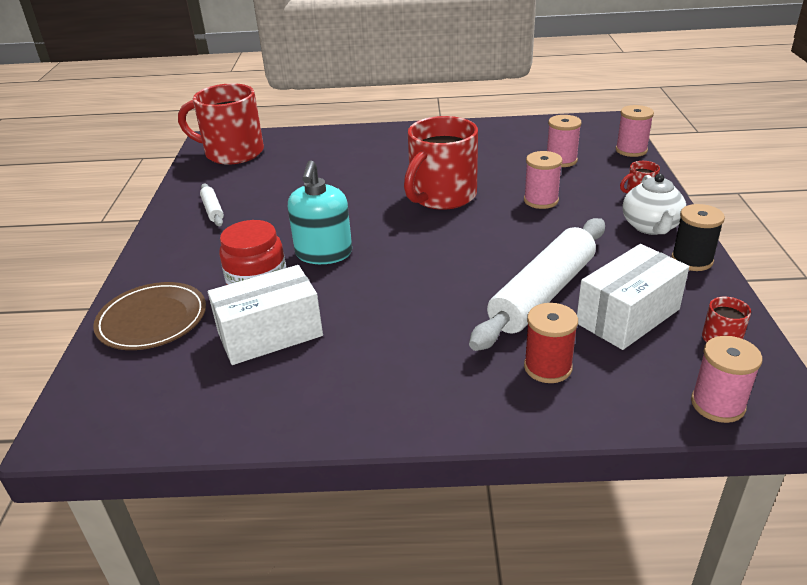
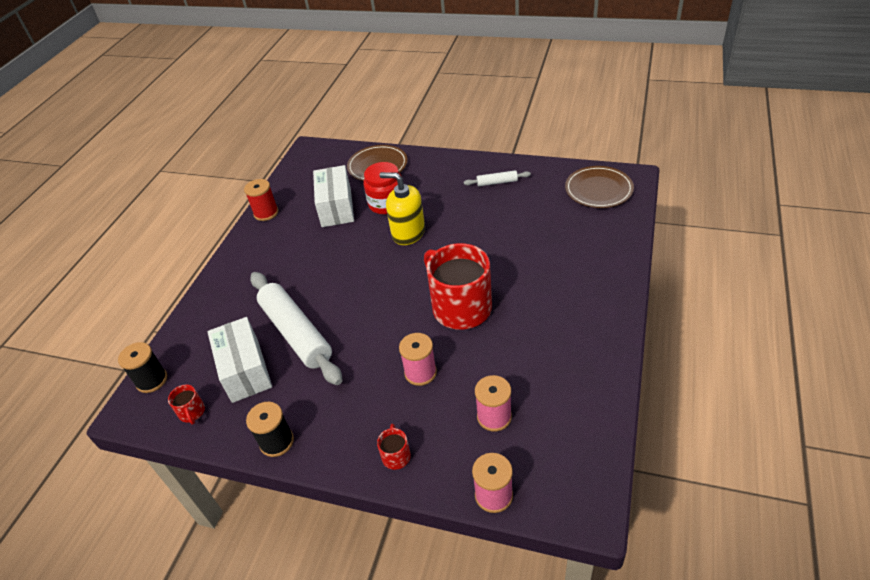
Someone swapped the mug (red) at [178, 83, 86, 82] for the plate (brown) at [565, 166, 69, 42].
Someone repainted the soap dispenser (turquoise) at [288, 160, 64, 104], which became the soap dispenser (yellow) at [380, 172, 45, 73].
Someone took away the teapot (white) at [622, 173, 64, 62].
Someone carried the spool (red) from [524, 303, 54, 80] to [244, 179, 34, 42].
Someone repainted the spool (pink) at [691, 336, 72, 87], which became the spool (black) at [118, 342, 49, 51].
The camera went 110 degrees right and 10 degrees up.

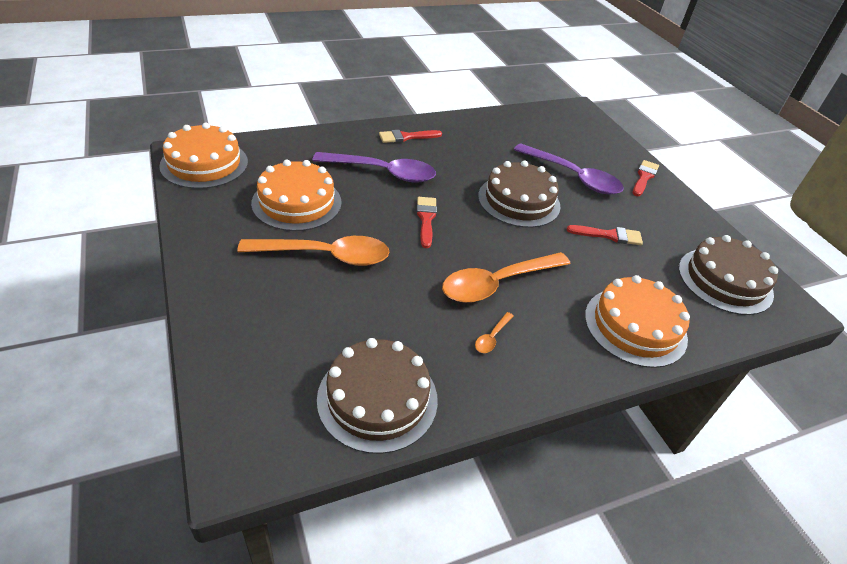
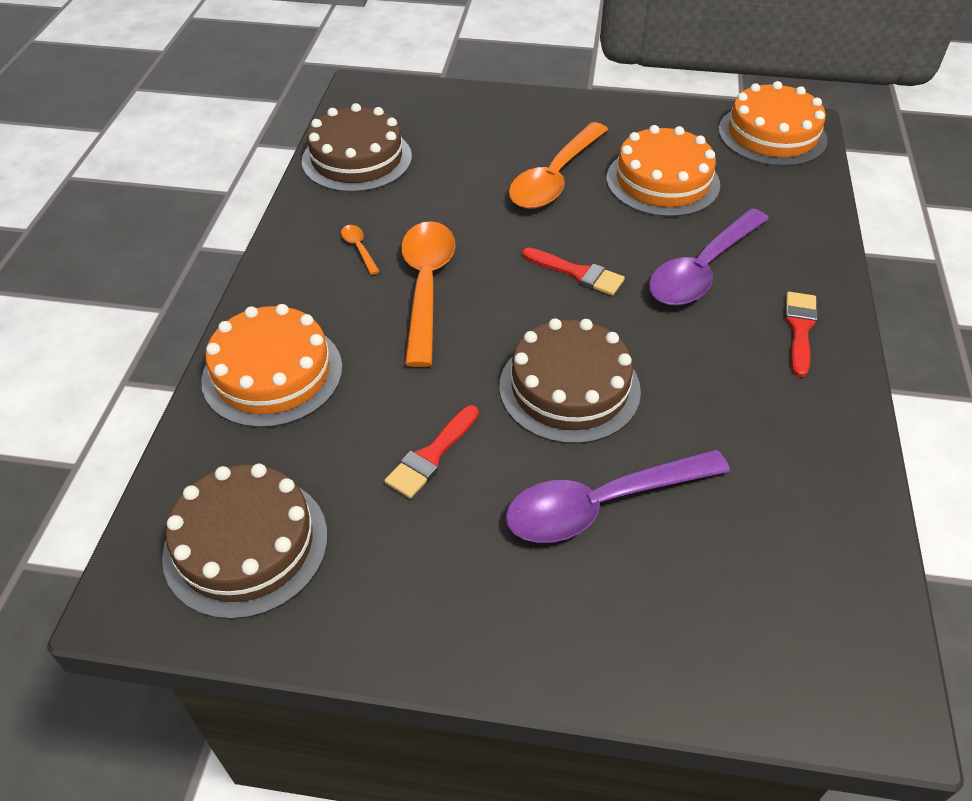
Someone took away the brush (red) at [633, 160, 26, 36].
The camera went 125 degrees right and 5 degrees up.

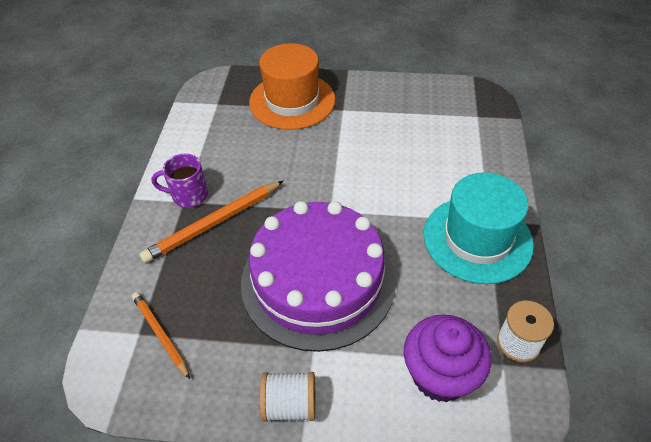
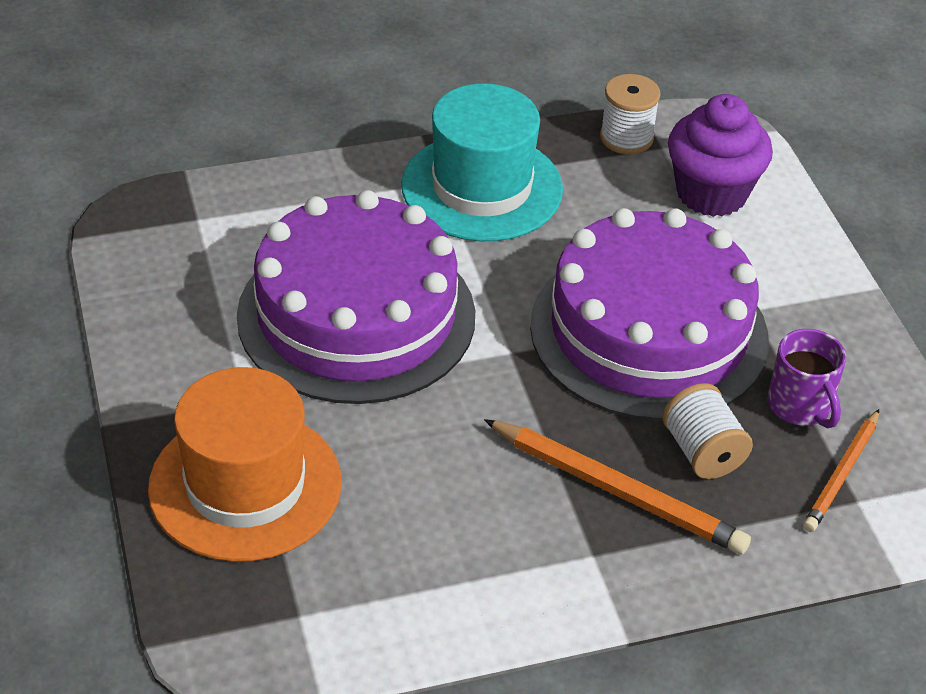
Someone carried the mug (purple) from [151, 154, 57, 54] to [768, 329, 78, 99].
Someone carried the spool (white) from [260, 372, 56, 50] to [662, 383, 91, 96].
Someone put down the cake (purple) at [237, 190, 238, 214].
The camera went 115 degrees left and 5 degrees down.

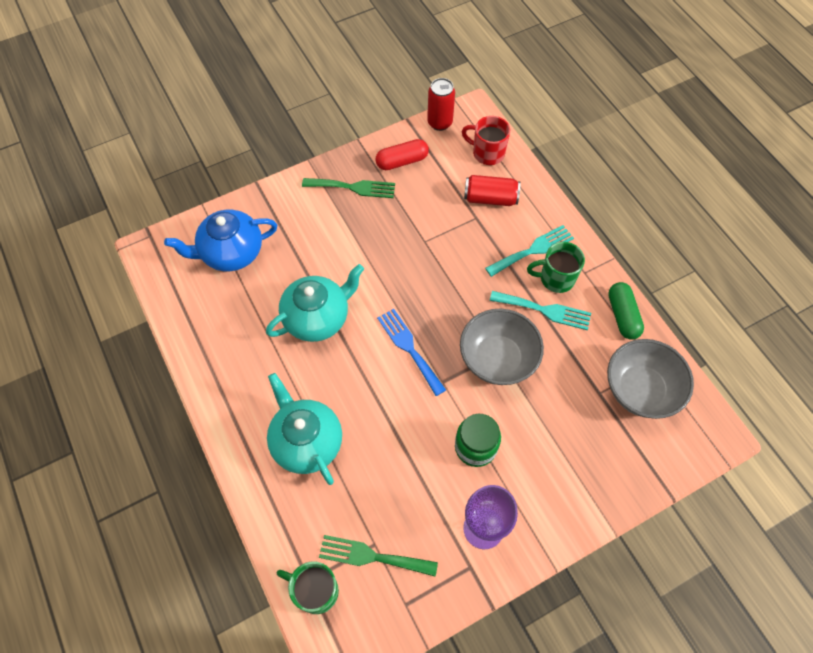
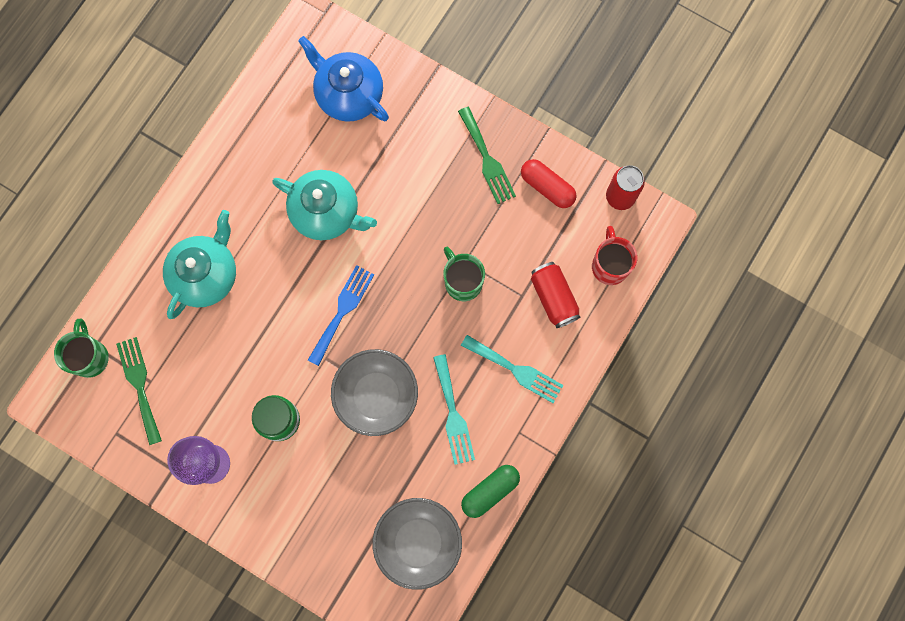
Someone carried the mug (green) from [527, 242, 58, 51] to [443, 246, 42, 55].
The camera went 60 degrees right and 15 degrees up.

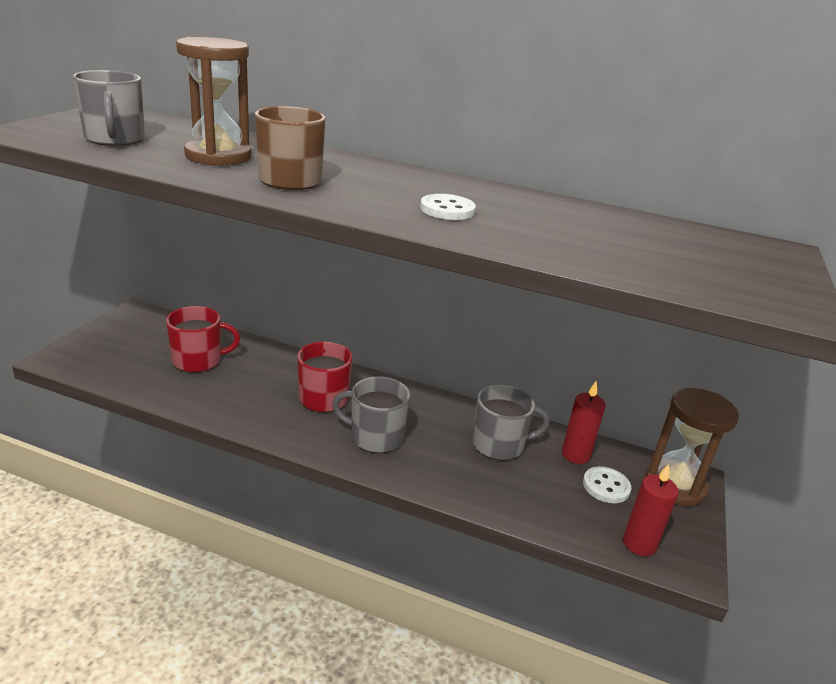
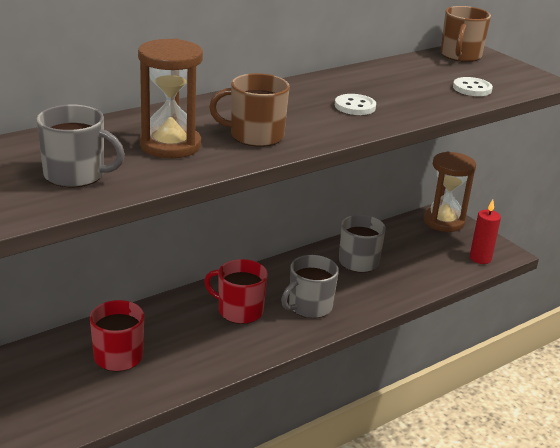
Someone took away the candle (red) at [562, 382, 44, 82].
Someone carried the button (white) from [583, 466, 48, 37] to [453, 77, 40, 19].
Someone put down the mug (brown) at [441, 6, 50, 56].
The camera went 55 degrees left and 0 degrees up.

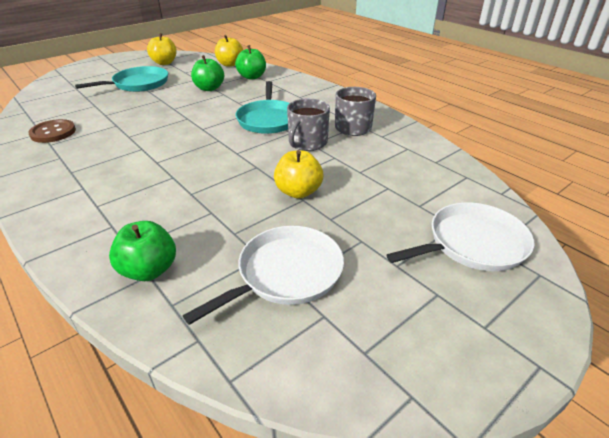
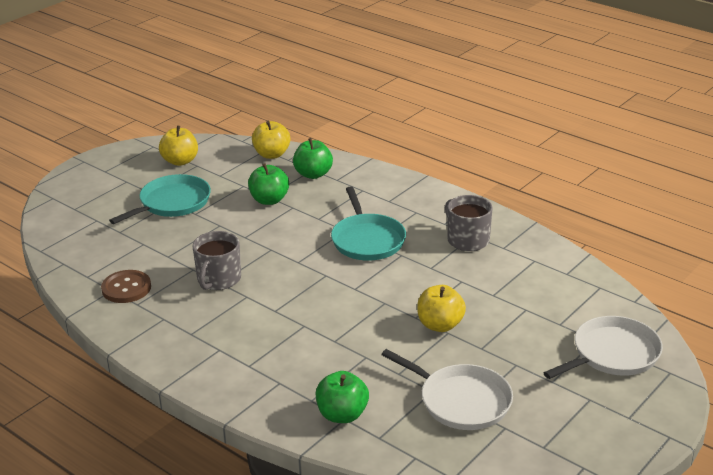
Someone carried the mug (grey) from [287, 99, 43, 52] to [192, 231, 49, 59].
Someone rotated the pan (white) at [183, 226, 161, 99] by 90 degrees clockwise.
The camera went 10 degrees left and 5 degrees down.

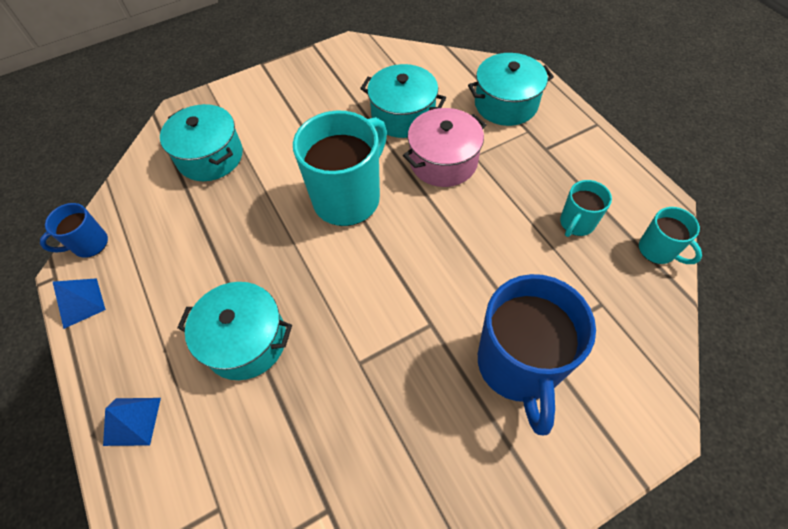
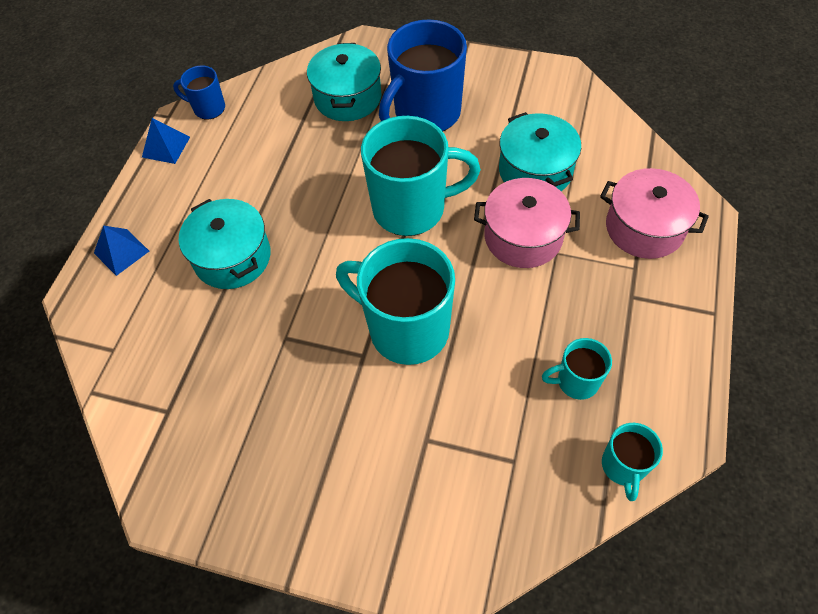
Someone repainted the pot (turquoise) at [468, 53, 86, 73], which became the pot (pink) at [600, 168, 109, 91].
Someone carried the mug (blue) from [478, 274, 118, 161] to [379, 19, 88, 112].
Someone put down the mug (turquoise) at [336, 238, 119, 127].
The camera went 45 degrees right and 0 degrees up.

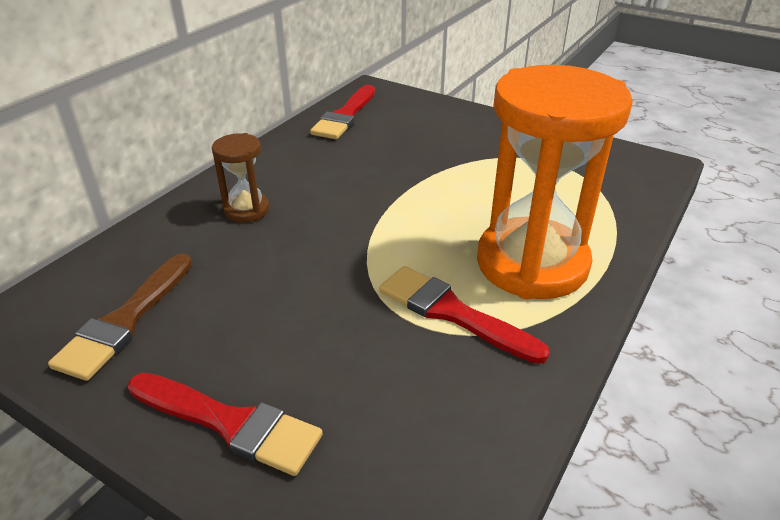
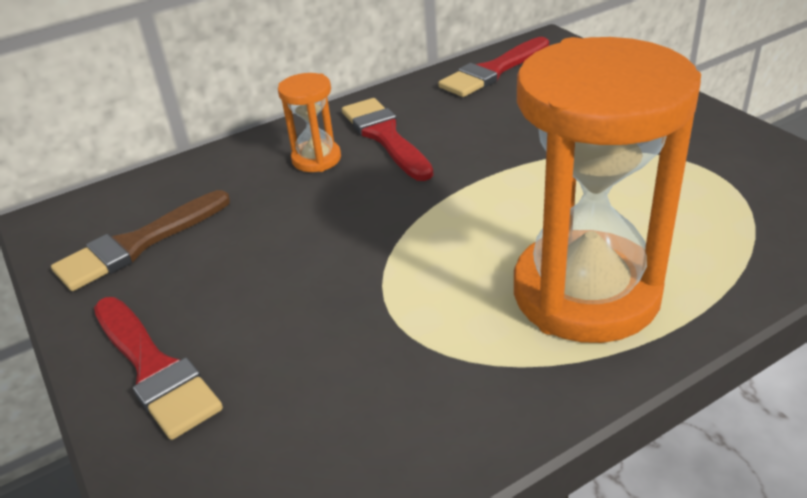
Someone repainted the hourglass (brown) at [212, 133, 57, 89], which became the hourglass (orange) at [278, 73, 63, 99].
Someone carried the brush (red) from [379, 266, 171, 98] to [342, 98, 91, 83].
The camera went 30 degrees right and 0 degrees up.

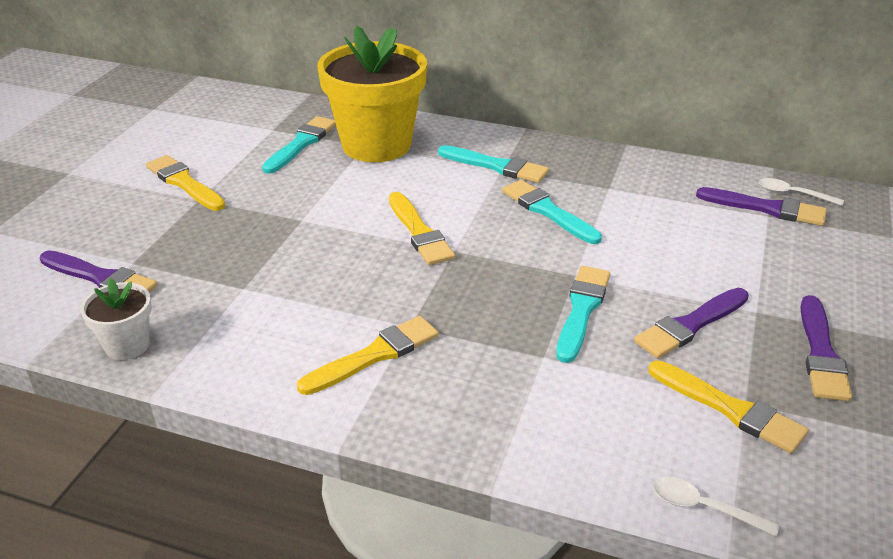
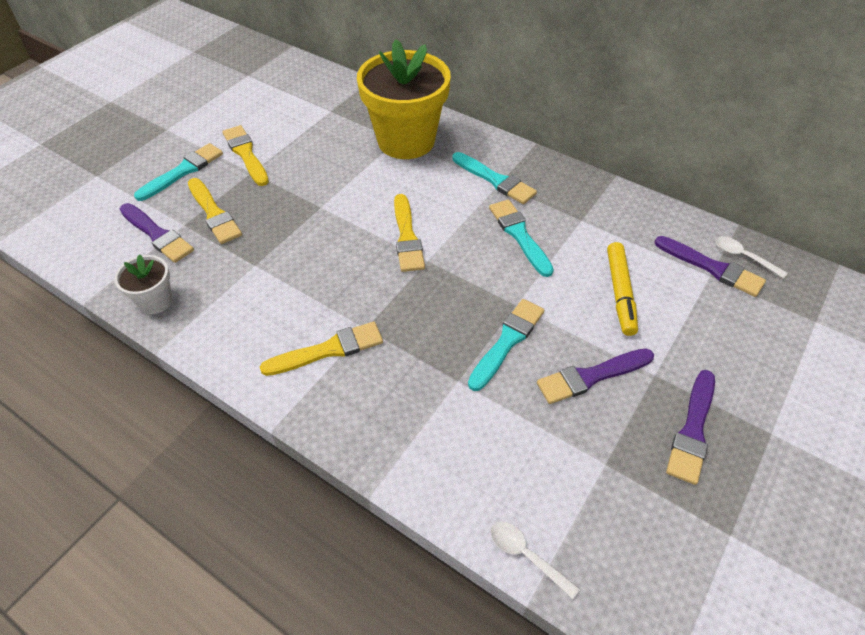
Someone carried the brush (turquoise) from [262, 116, 74, 58] to [134, 143, 89, 58].
Someone carried the brush (yellow) from [648, 360, 161, 93] to [188, 178, 54, 66].
Someone put down the marker (yellow) at [607, 242, 31, 94].
The camera went 15 degrees right and 15 degrees up.

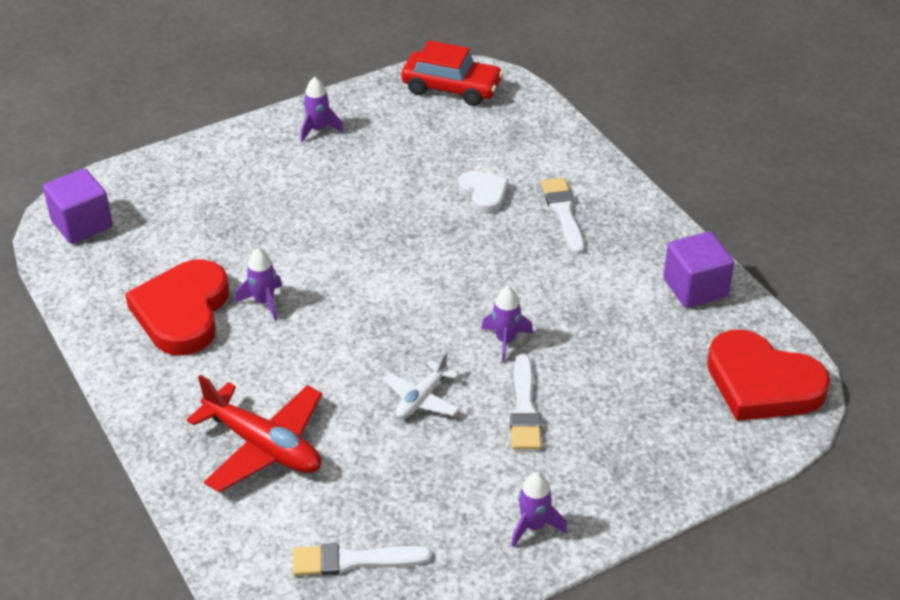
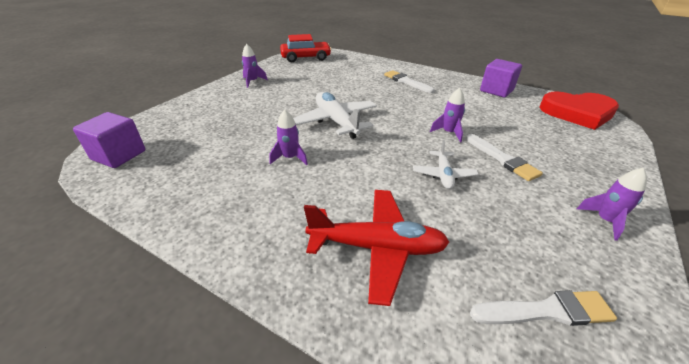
Someone took away the heart (white) at [459, 171, 50, 42].
Someone took away the heart (red) at [125, 259, 104, 97].
Someone rotated the brush (white) at [293, 543, 139, 33] by 150 degrees counterclockwise.
Someone put down the plane (white) at [293, 92, 84, 47].
The camera went 30 degrees left and 5 degrees down.

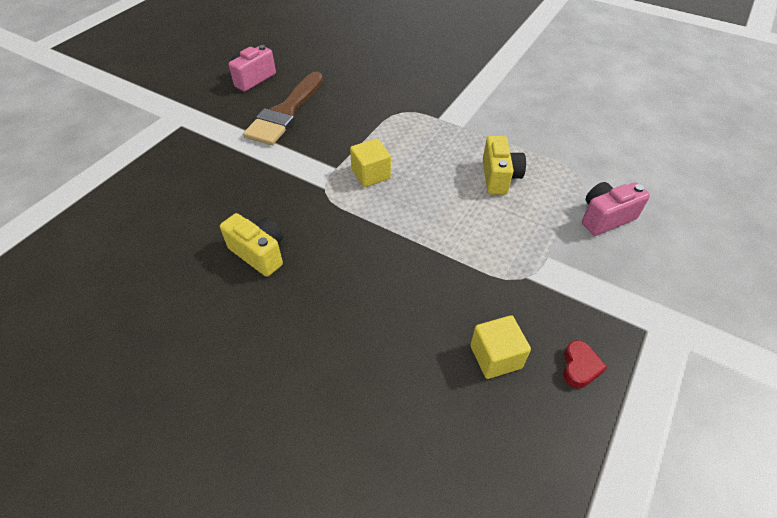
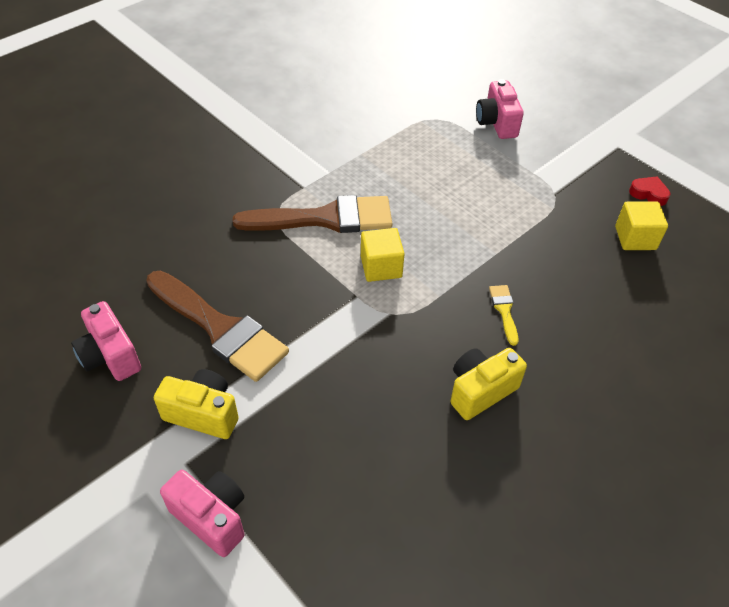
Someone carried the camera (yellow) from [483, 136, 43, 59] to [154, 369, 85, 70].
Someone put down the brush (brown) at [233, 195, 159, 38].
Someone put down the brush (yellow) at [489, 285, 29, 61].
Someone put down the camera (pink) at [160, 470, 84, 87].
The camera went 75 degrees left and 0 degrees up.

